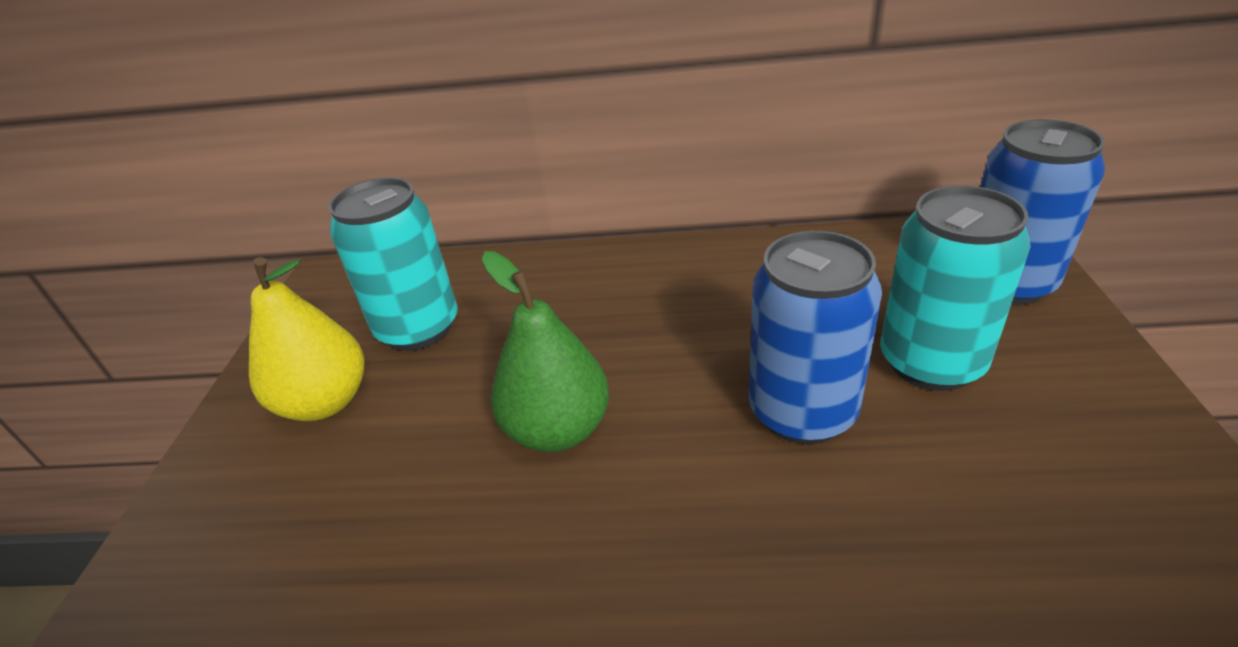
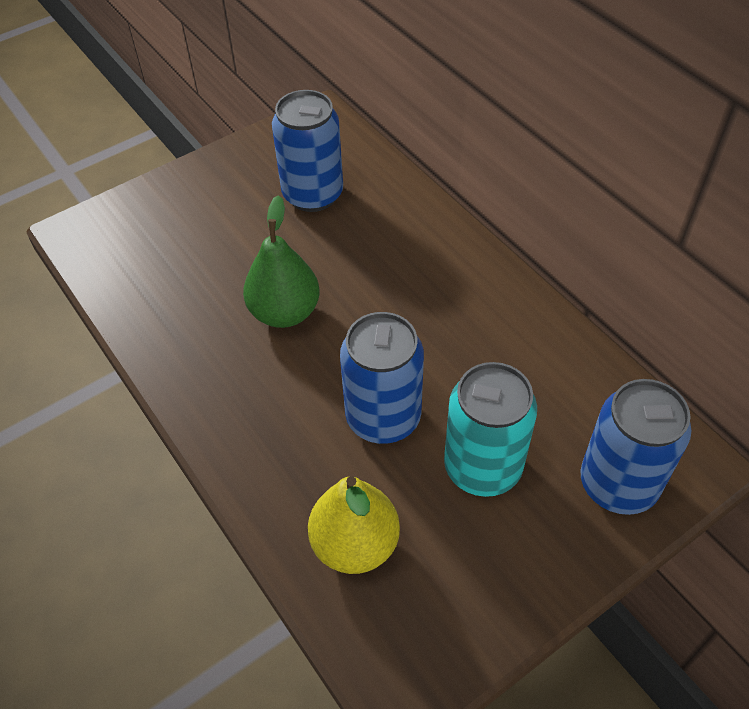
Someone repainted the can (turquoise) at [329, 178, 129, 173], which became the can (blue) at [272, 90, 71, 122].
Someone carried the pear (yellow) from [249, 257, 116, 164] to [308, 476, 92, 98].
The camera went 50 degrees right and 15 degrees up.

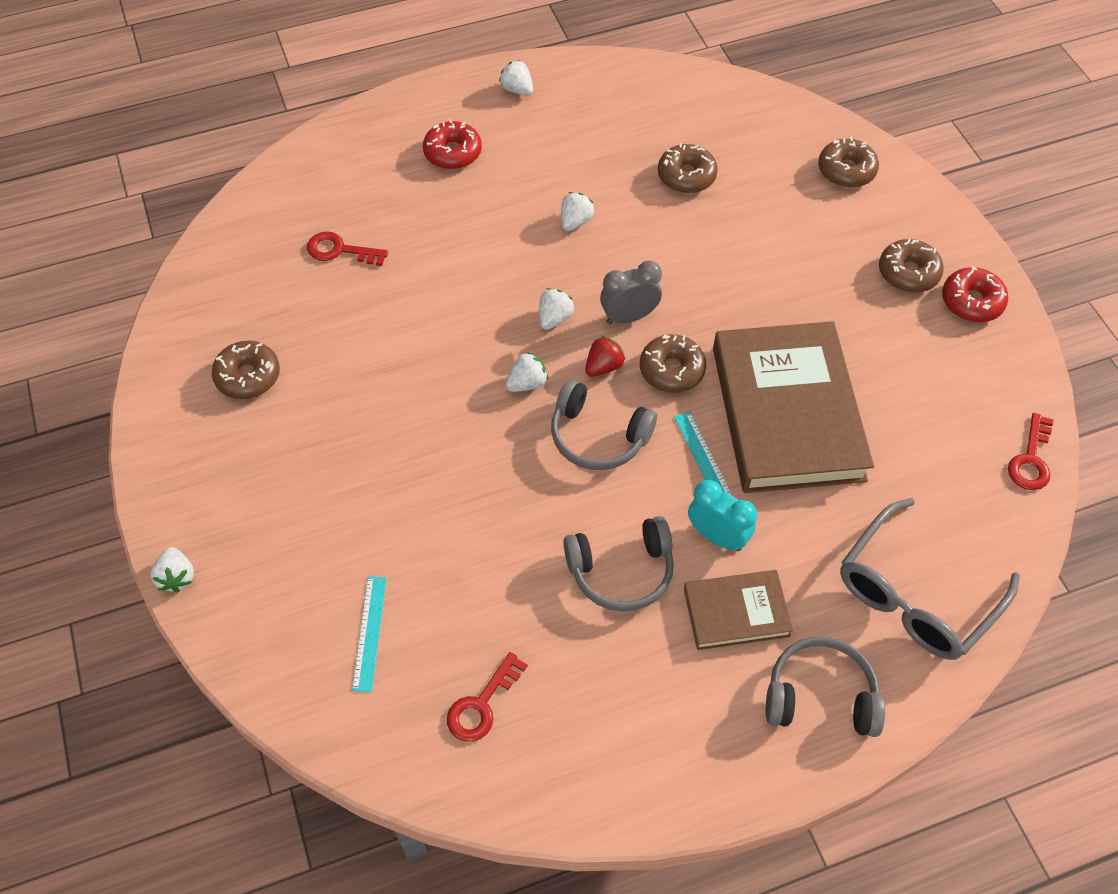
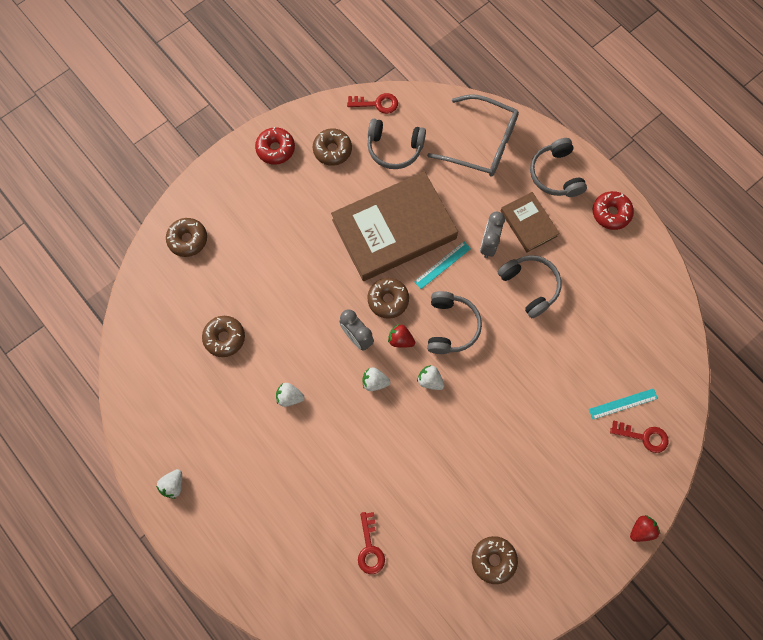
Someone carried the donut (red) from [423, 119, 59, 50] to [593, 191, 41, 39].
Someone carried the donut (brown) from [879, 239, 65, 54] to [313, 128, 39, 38].
Someone repainted the clock (turquoise) at [688, 480, 69, 71], which became the clock (grey) at [480, 212, 25, 46].
Someone repainted the strawberry (white) at [150, 547, 44, 45], which became the strawberry (red) at [630, 515, 30, 27].
Someone carried the key (red) from [447, 652, 81, 90] to [610, 421, 59, 32].
Someone put down the headphones (grey) at [367, 119, 59, 50].
The camera went 110 degrees left and 15 degrees up.

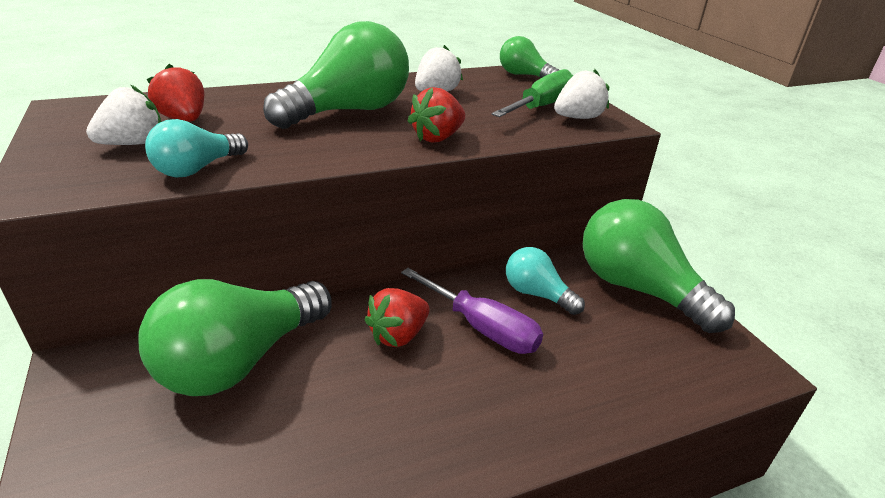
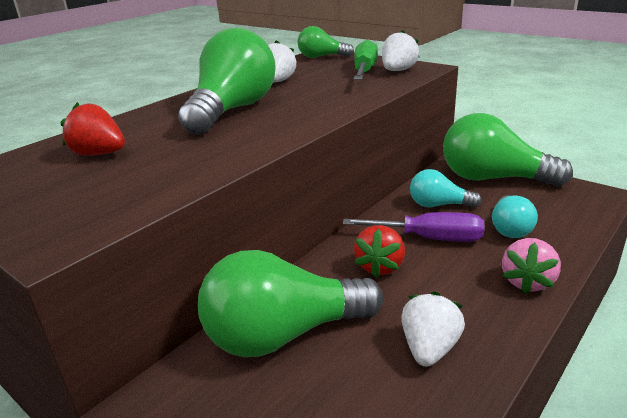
Someone carried the strawberry (white) from [86, 84, 75, 61] to [401, 291, 64, 76].
Someone took away the strawberry (red) at [408, 87, 57, 56].
Someone carried the light bulb (turquoise) from [145, 119, 103, 58] to [492, 195, 46, 43].
Someone rotated the light bulb (green) at [138, 279, 193, 117] by 60 degrees clockwise.
Someone put down the strawberry (pink) at [502, 238, 59, 56].
The camera went 25 degrees left and 5 degrees down.

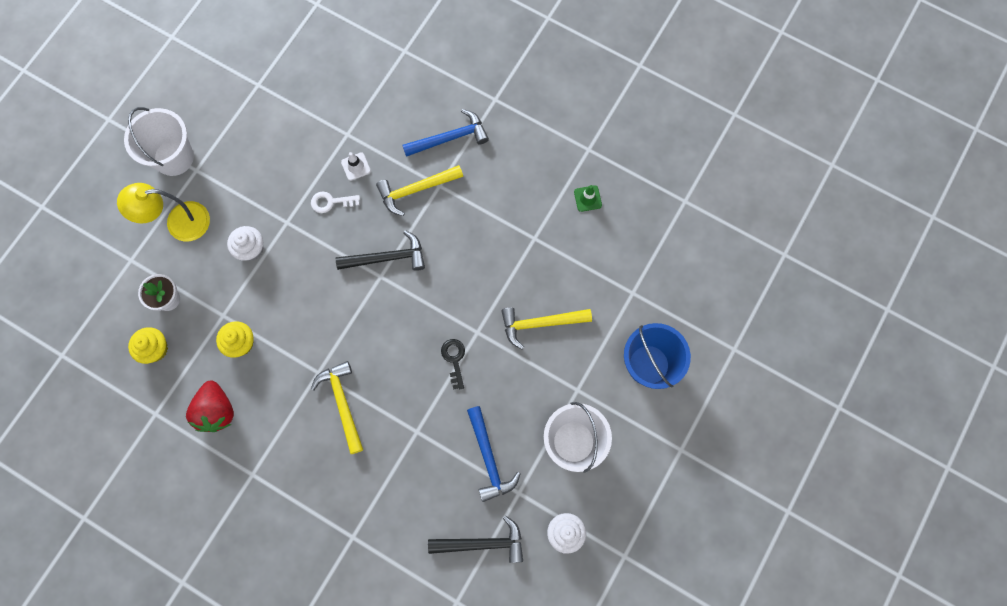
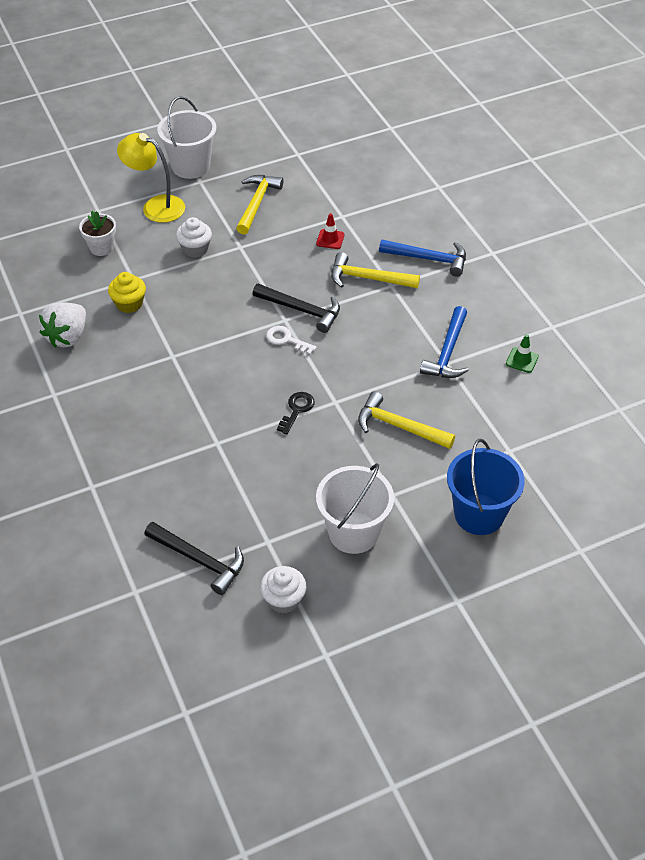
Someone repainted the traffic cone (white) at [341, 152, 30, 29], which became the traffic cone (red) at [316, 213, 28, 36].
Someone carried the key (white) from [311, 192, 49, 21] to [266, 326, 51, 29].
Someone took away the cupcake (yellow) at [128, 327, 40, 37].
Someone carried the hammer (yellow) from [311, 361, 52, 93] to [236, 175, 47, 60].
Someone repainted the strawberry (red) at [186, 381, 48, 51], which became the strawberry (white) at [39, 303, 47, 45].
Someone carried the hammer (blue) from [467, 406, 53, 96] to [420, 306, 49, 72].
The camera went 35 degrees right and 25 degrees down.

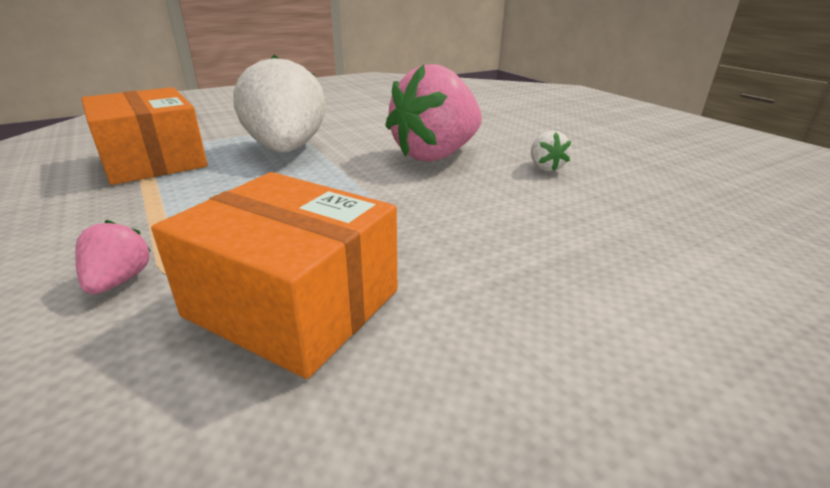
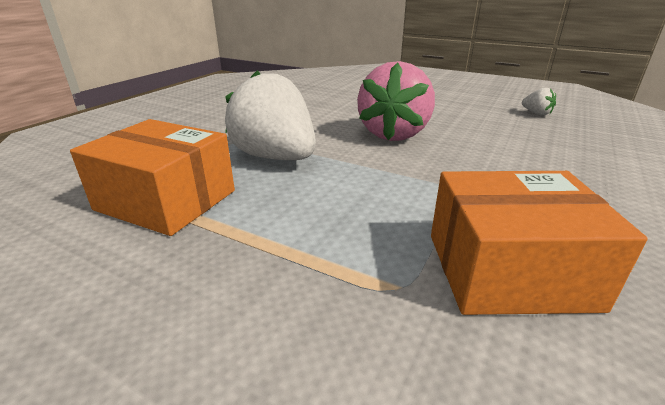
Someone carried the strawberry (white) from [531, 130, 40, 42] to [522, 88, 34, 27].
Someone took away the strawberry (pink) at [76, 220, 75, 74].
The camera went 30 degrees left and 0 degrees up.

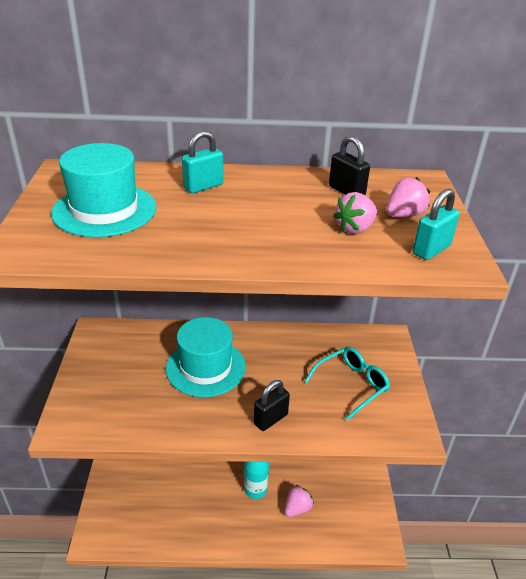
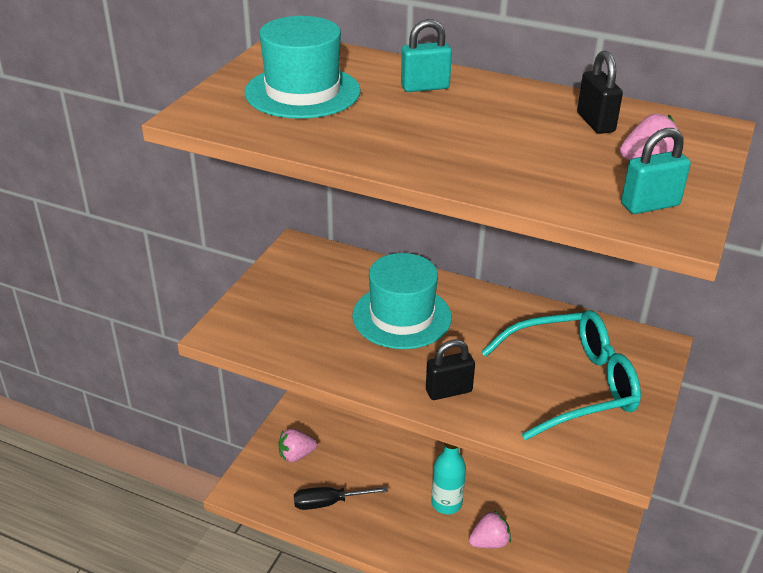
Someone carried the strawberry (pink) from [333, 192, 44, 42] to [278, 429, 39, 33].
Someone scaled the glasses (turquoise) at [304, 347, 86, 74] by 1.53.
Someone put down the screwdriver (black) at [294, 487, 94, 23].
The camera went 25 degrees right and 0 degrees up.

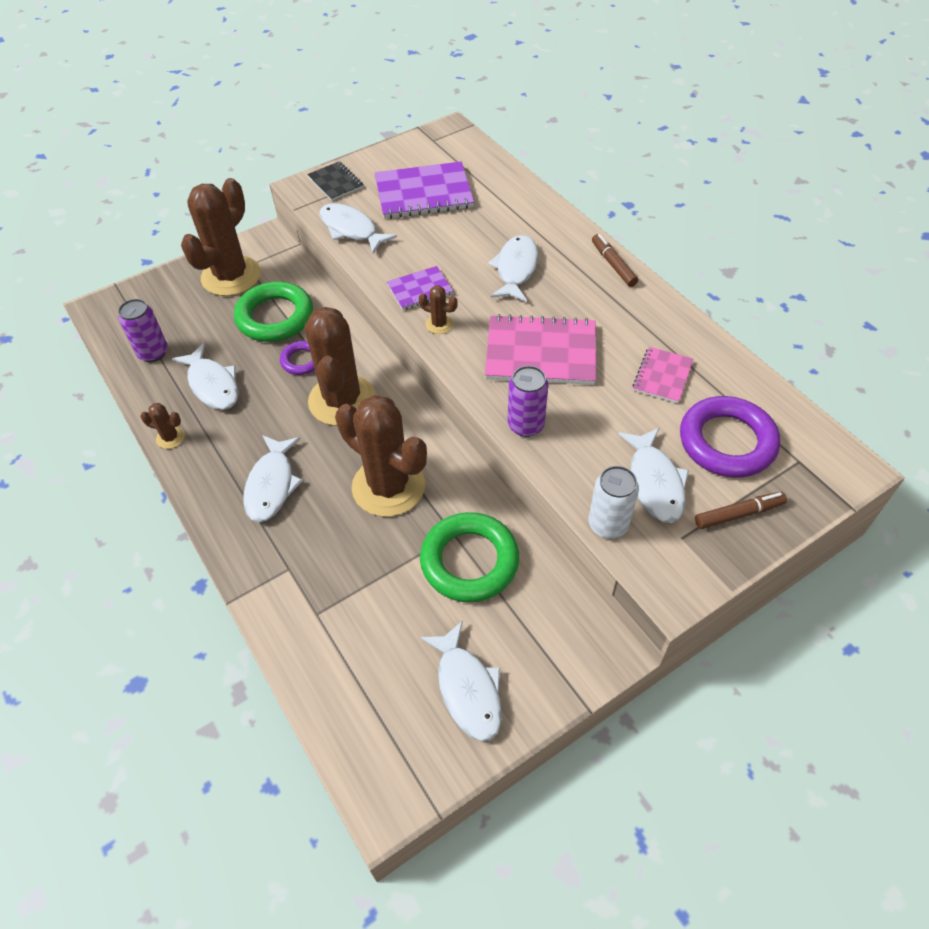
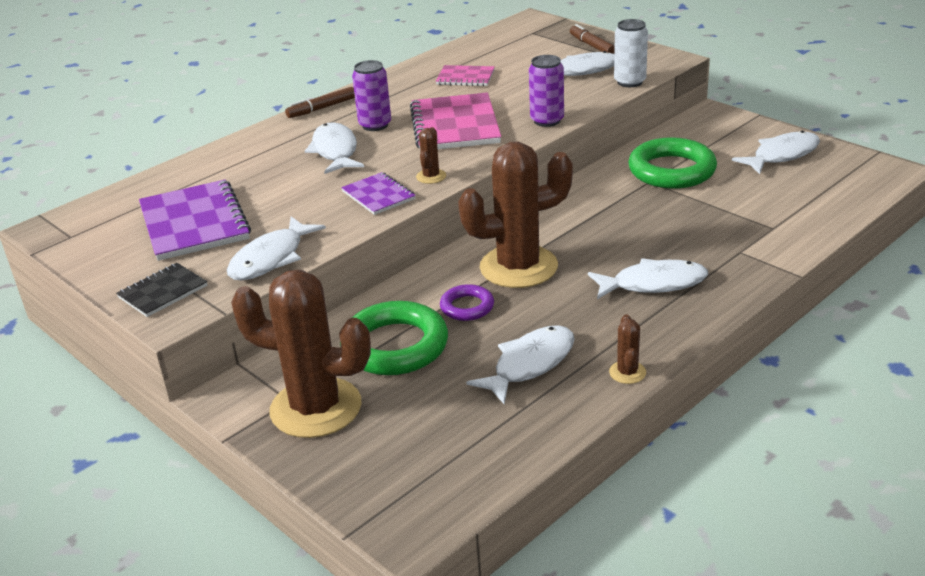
Someone rotated the fish (white) at [488, 235, 51, 67] by 75 degrees clockwise.
Someone carried the can (purple) from [118, 299, 50, 63] to [352, 60, 39, 71].
Someone took away the cactus (brown) at [335, 395, 92, 122].
Someone took away the ring (purple) at [680, 396, 100, 82].
The camera went 100 degrees left and 20 degrees down.

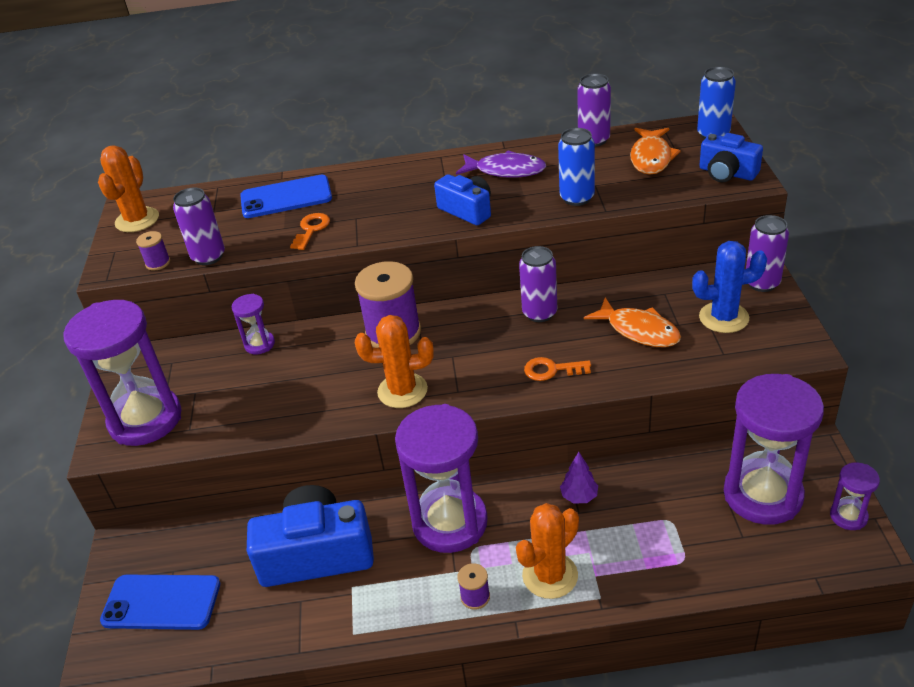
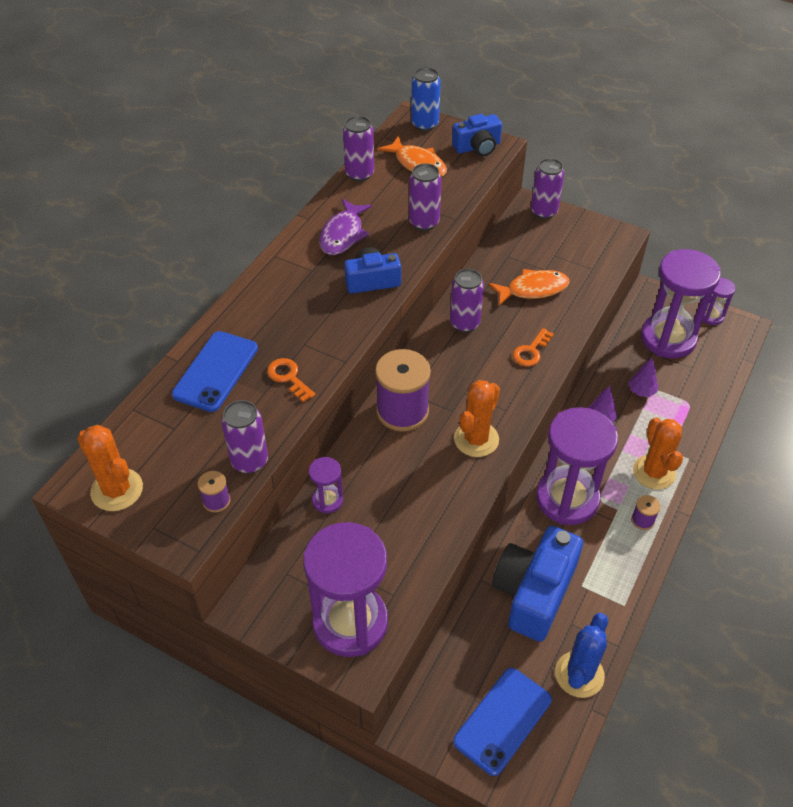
Someone repainted the can (blue) at [558, 128, 37, 78], which became the can (purple) at [409, 163, 33, 68].
Someone rotated the fish (purple) at [456, 150, 90, 28] by 150 degrees clockwise.
Someone carried the cactus (blue) from [692, 241, 75, 92] to [555, 613, 53, 85].
Someone put down the tree (purple) at [628, 358, 30, 39].
The camera went 60 degrees left and 10 degrees up.

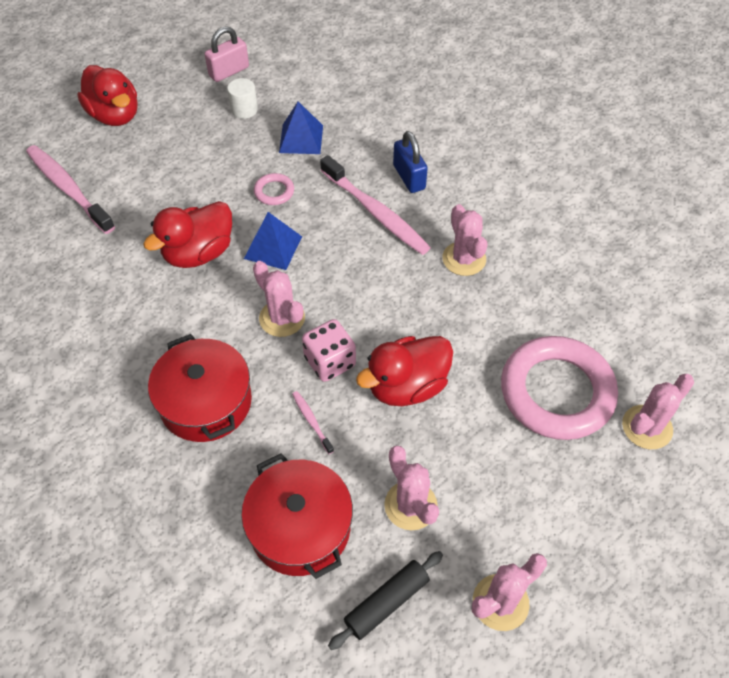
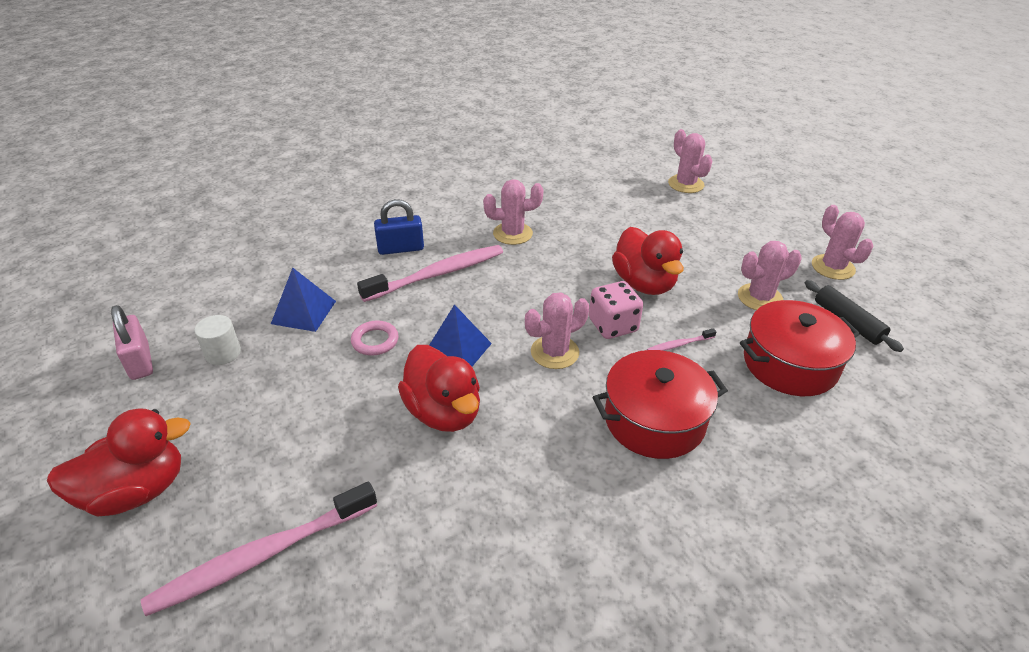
Someone took away the ring (pink) at [501, 336, 117, 104].
The camera went 80 degrees left and 15 degrees down.

